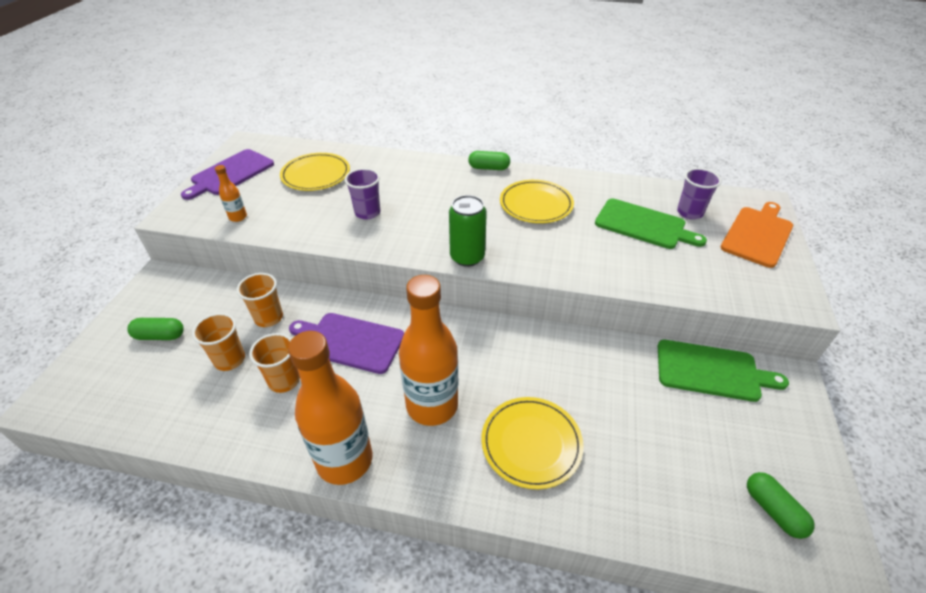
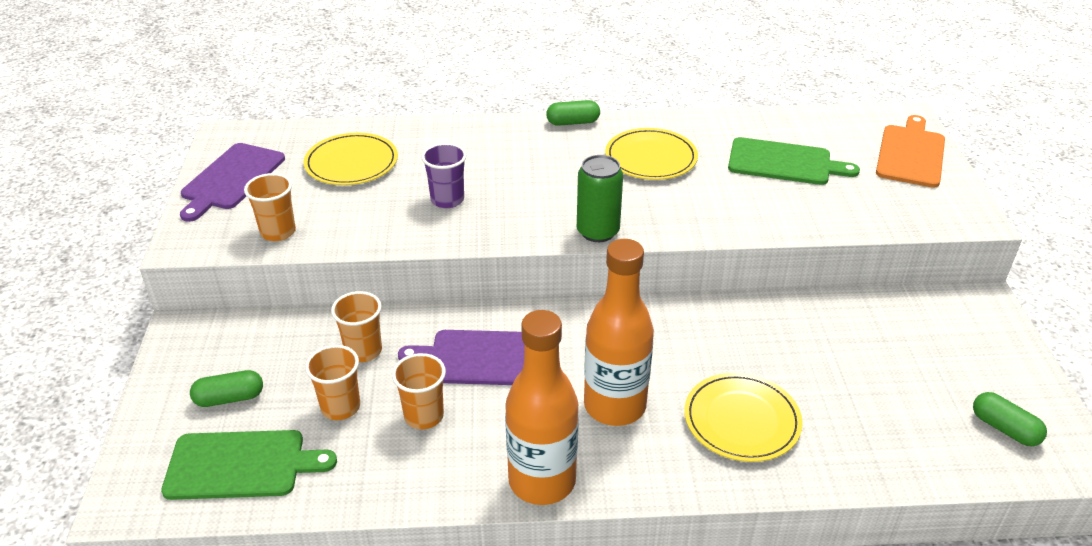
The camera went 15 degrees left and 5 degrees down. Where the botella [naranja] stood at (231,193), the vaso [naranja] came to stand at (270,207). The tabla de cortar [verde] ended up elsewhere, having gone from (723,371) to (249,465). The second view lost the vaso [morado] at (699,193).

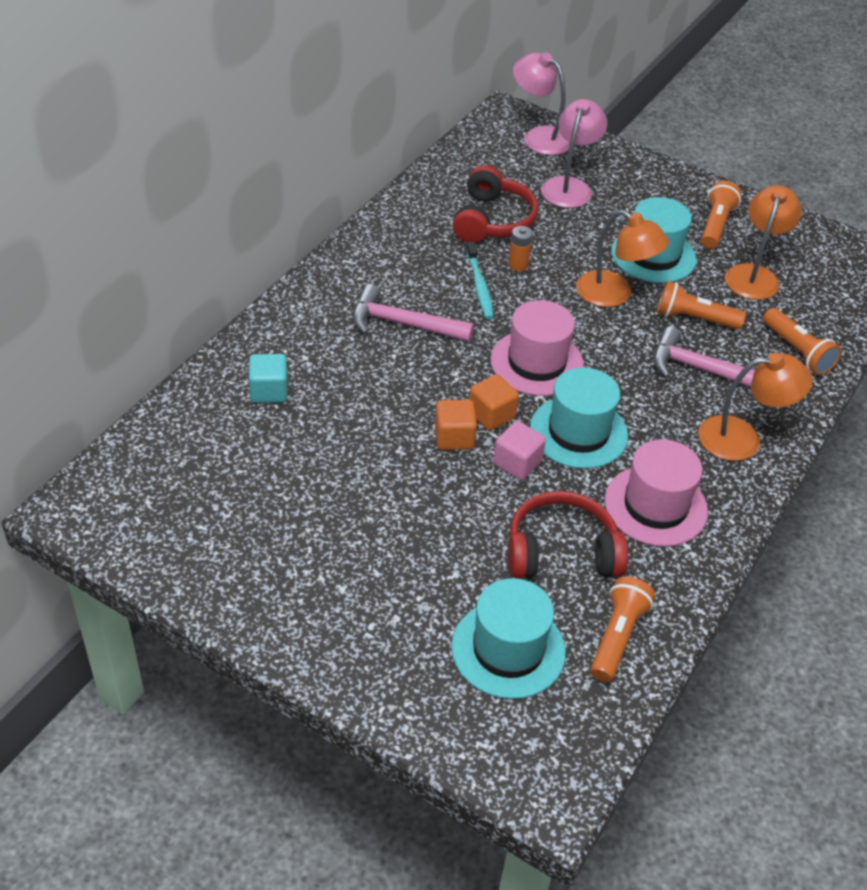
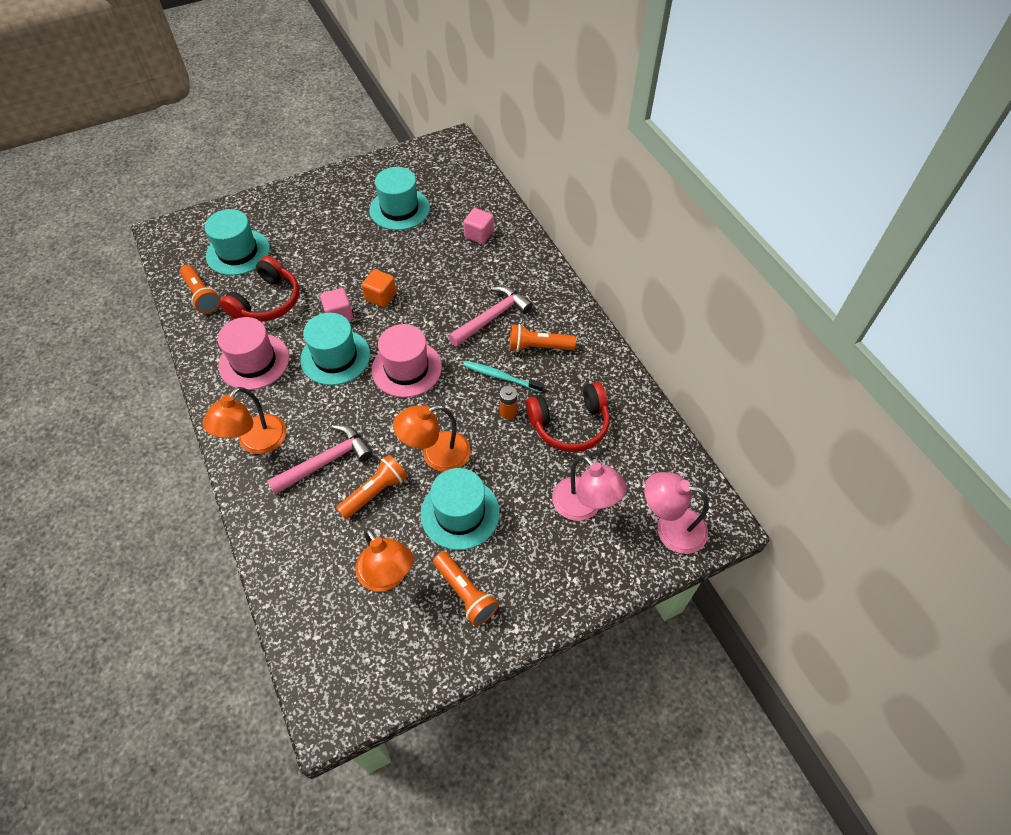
The camera went 125 degrees right and 10 degrees up. What was the cubo [turquesa] at (268,378) turned into the cubo [rosa] at (479,226). The auriculares [rojo] at (495,204) ended up facing another way, 60 degrees counterclockwise from before. The second view lost the cubo [naranja] at (494,402). The lámpara [rosa] at (541,103) ended up facing another way, 150 degrees counterclockwise from before. The lámpara de mano [naranja] ended up elsewhere, having gone from (802,341) to (542,338). The second view gained the sombrero [turquesa] at (400,198).

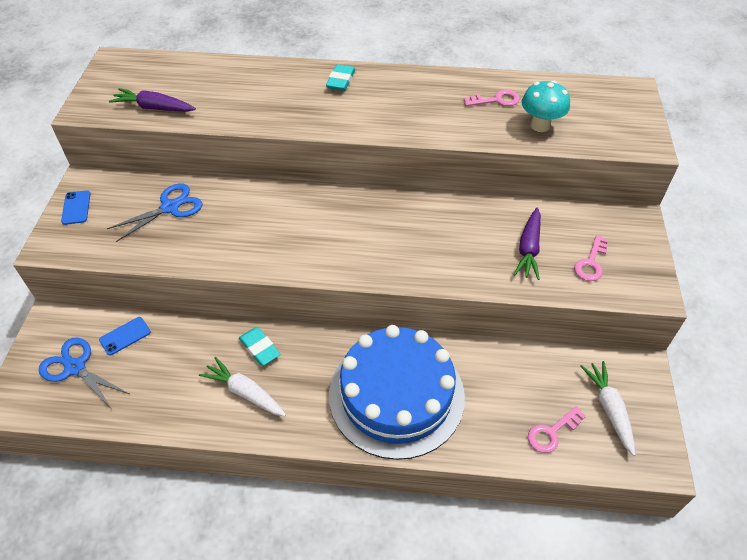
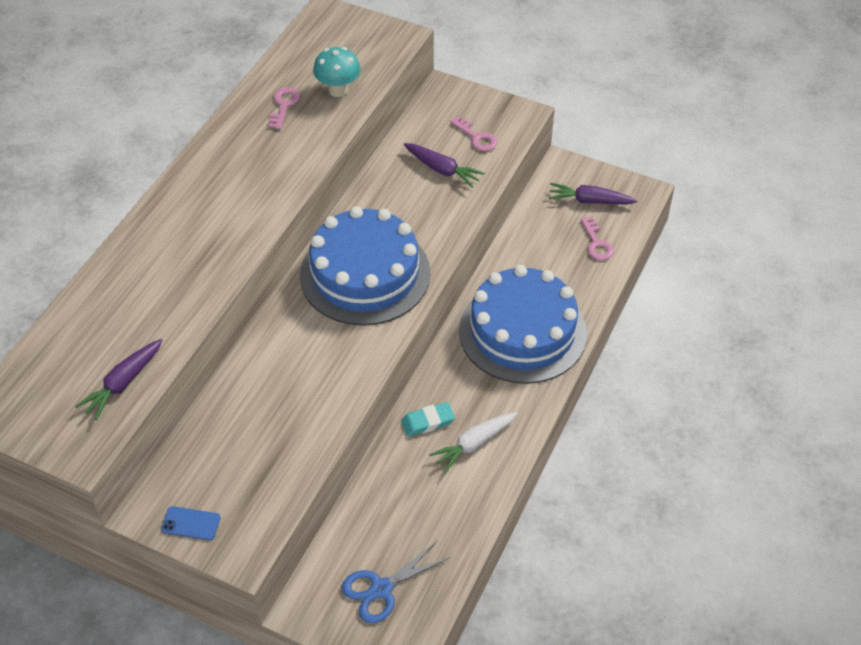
The camera went 70 degrees left and 0 degrees up. The second view lost the móvil [azul] at (125,336). The second view lost the tijeras [azul] at (155,212). The second view lost the goma de borrar [turquesa] at (340,77). What was the zanahoria [blanco] at (607,408) turned into the zanahoria [morado] at (593,193). The second view gained the tarta [azul] at (365,266).

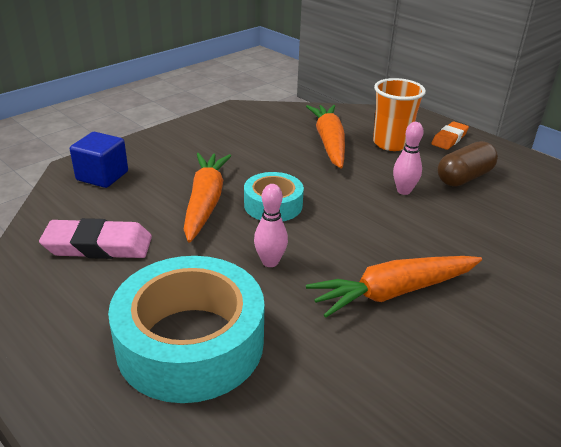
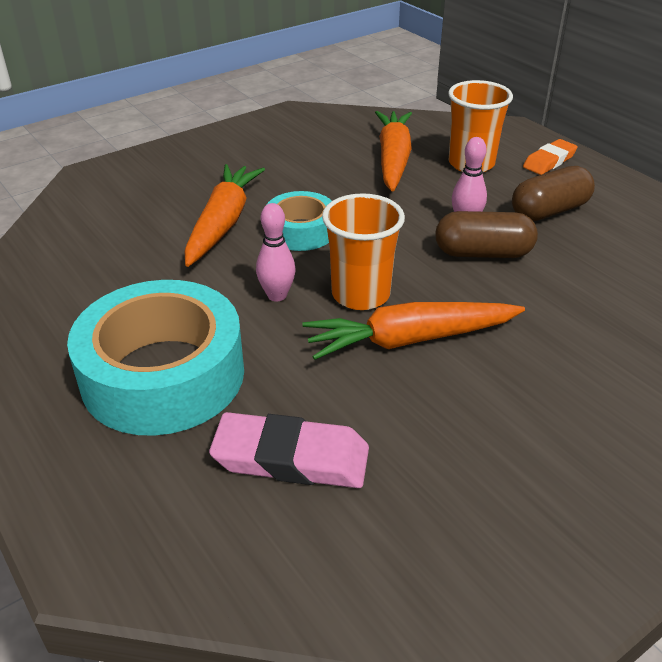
The camera went 10 degrees right and 5 degrees up. The goma de borrar [rosa] ended up elsewhere, having gone from (95,238) to (289,450). The second view lost the cubo [azul] at (99,160). The second view gained the vaso [naranja] at (363,251). The second view gained the cápsula [marrón] at (486,234).

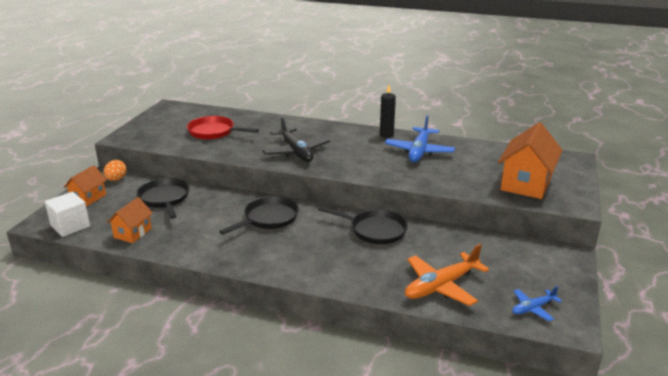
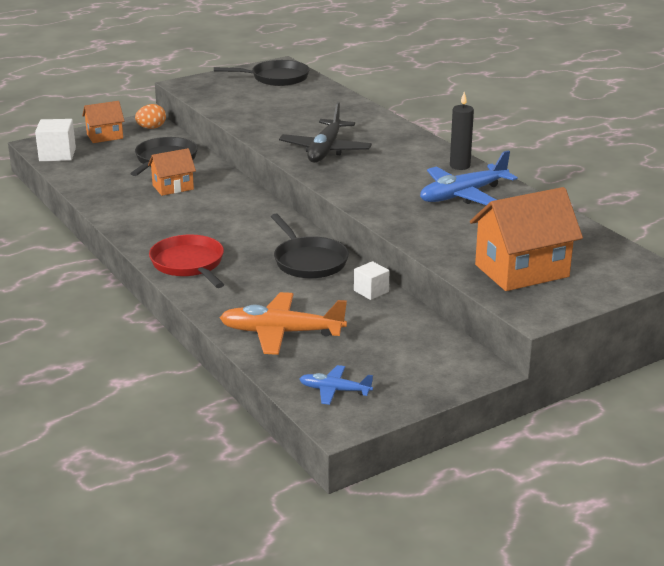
The camera went 40 degrees right and 0 degrees up. The casa [naranja] ended up elsewhere, having gone from (130,220) to (172,172). The sartén [rojo] ended up elsewhere, having gone from (223,128) to (186,261). The sartén [negro] ended up elsewhere, having gone from (259,215) to (262,73). The second view gained the cubo [blanco] at (371,280).

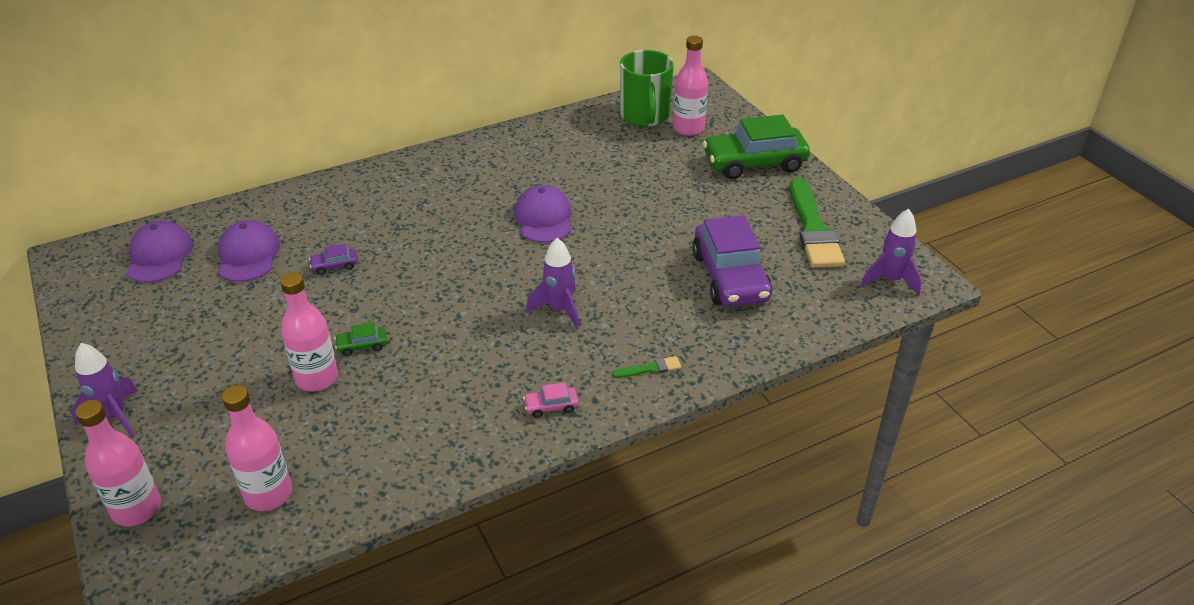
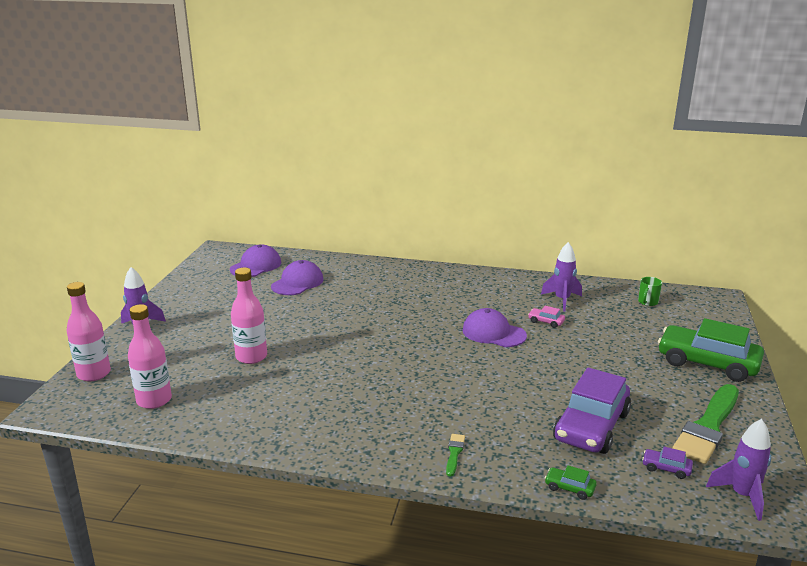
The camera went 40 degrees right and 15 degrees down. The coche [morado] ended up elsewhere, having gone from (333,259) to (667,463). The coche [verde] ended up elsewhere, having gone from (360,339) to (571,482). The gorra [morado] at (542,214) ended up facing another way, 90 degrees counterclockwise from before. The coche [rosa] ended up elsewhere, having gone from (551,400) to (546,317). The cohete [morado] ended up elsewhere, having gone from (552,283) to (561,276). The pincel [verde] at (646,367) ended up facing another way, 105 degrees counterclockwise from before. The size of the taza [verde] at (647,88) changed by a factor of 0.45. The second view lost the botella [rosa] at (690,86).

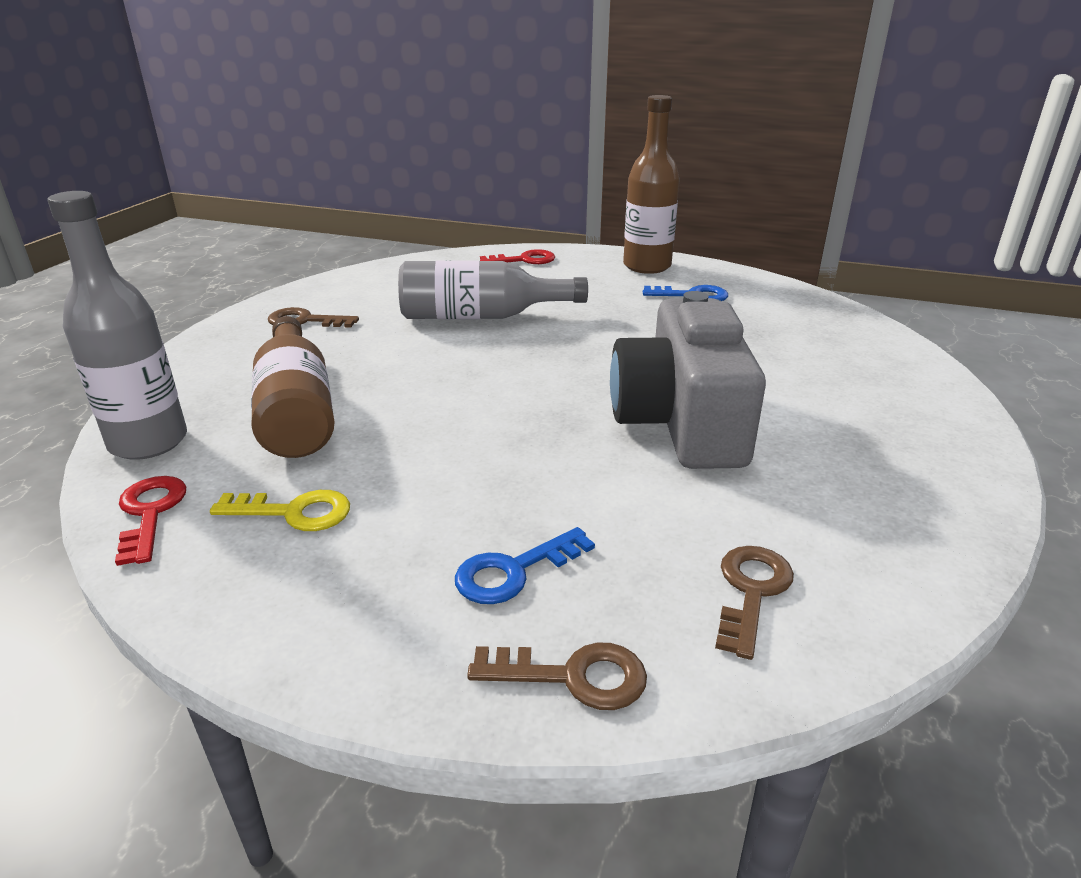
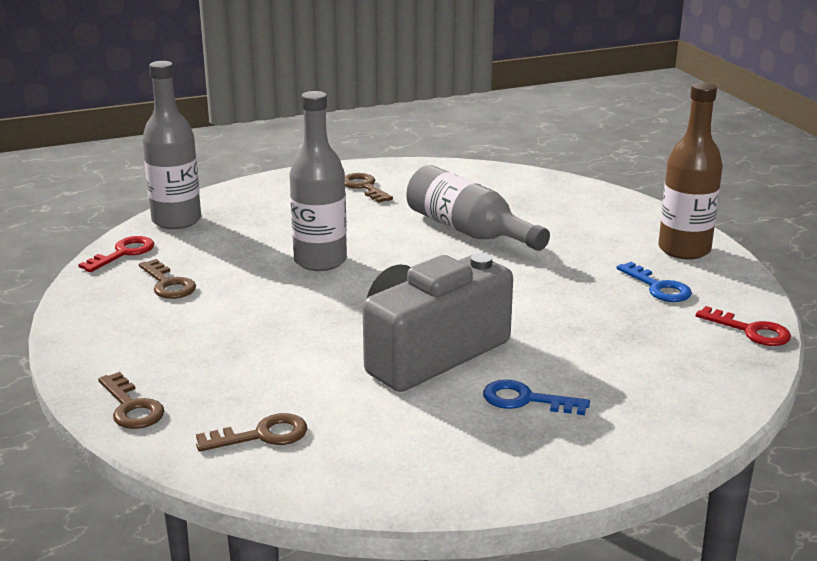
The camera went 50 degrees right and 5 degrees down. What was the llave [amarillo] at (280,510) turned into the llave [marrón] at (167,279). The second view lost the botella [marrón] at (293,387). The llave [azul] ended up elsewhere, having gone from (525,565) to (536,397). The llave [rojo] ended up elsewhere, having gone from (517,256) to (743,326). The second view gained the botella [gris] at (318,181).

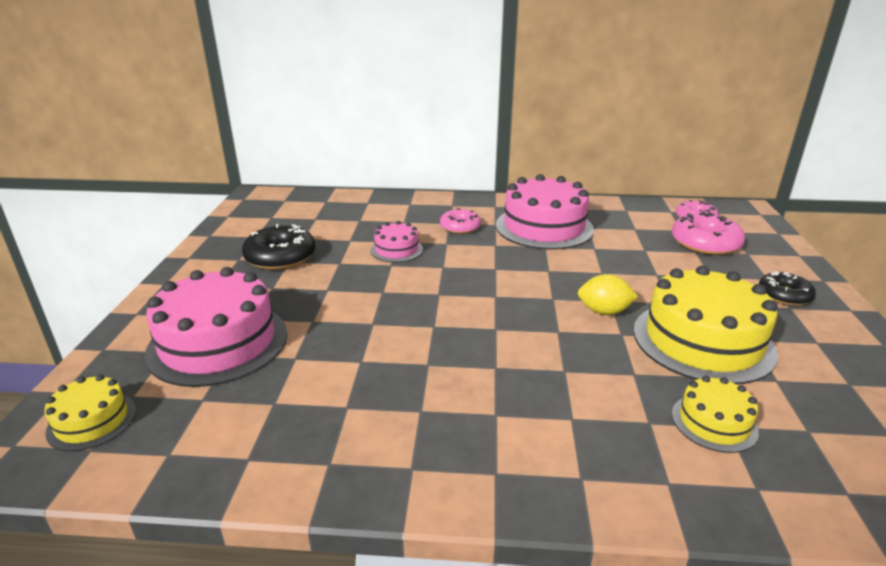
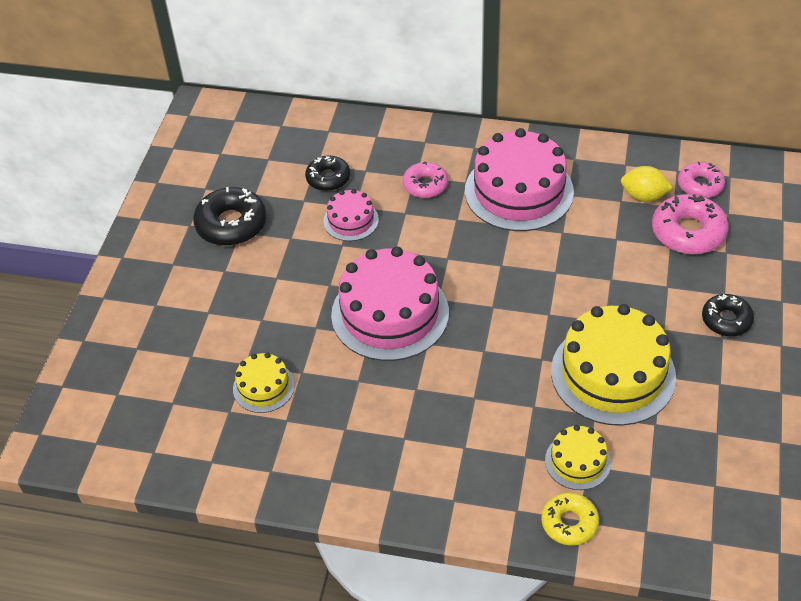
The camera went 10 degrees right and 20 degrees up. The tarta [amarillo] ended up elsewhere, having gone from (90,412) to (264,383). The tarta [rosa] ended up elsewhere, having gone from (215,327) to (390,304). The limón [amarillo] ended up elsewhere, having gone from (608,294) to (647,184). The second view gained the rosquilla [negro] at (327,173). The second view gained the rosquilla [amarillo] at (570,519).

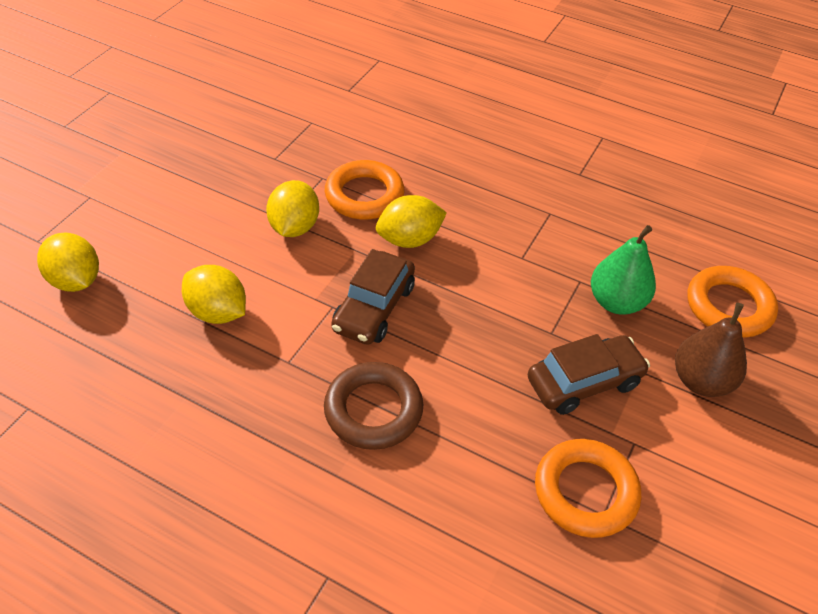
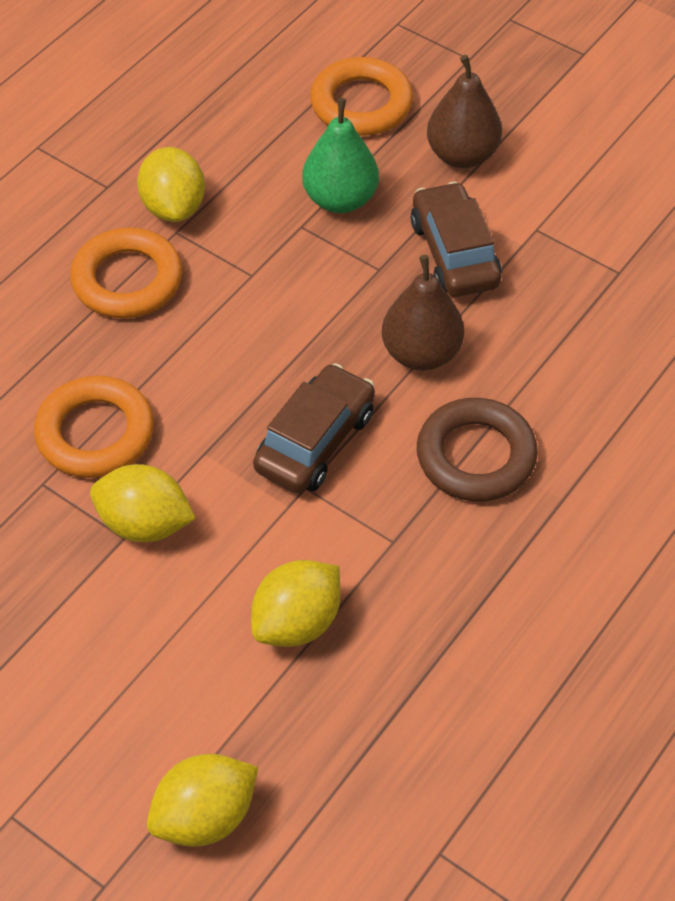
The camera went 80 degrees left and 5 degrees up. The coche [marrón] at (373,297) ended up facing another way, 90 degrees counterclockwise from before. The limón [amarillo] ended up elsewhere, having gone from (411,221) to (171,184). The anillo [naranja] ended up elsewhere, having gone from (588,488) to (126,273). The second view gained the pera [marrón] at (423,313).

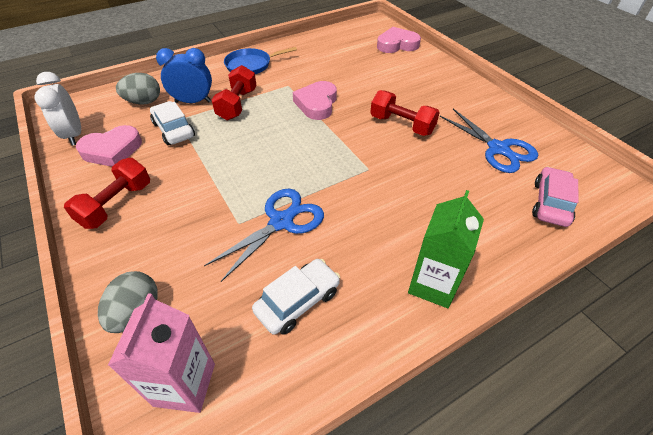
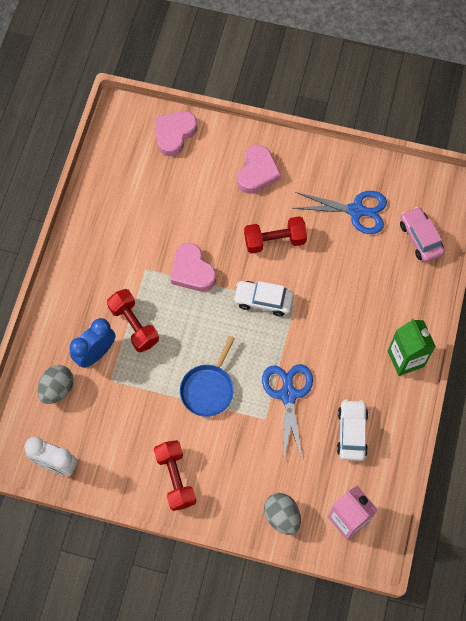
The camera went 45 degrees left and 20 degrees up. The corazón [rosa] ended up elsewhere, having gone from (109,146) to (259,169). The coche [blanco] ended up elsewhere, having gone from (172,123) to (263,298). The sartén [azul] ended up elsewhere, having gone from (260,60) to (207,376).

